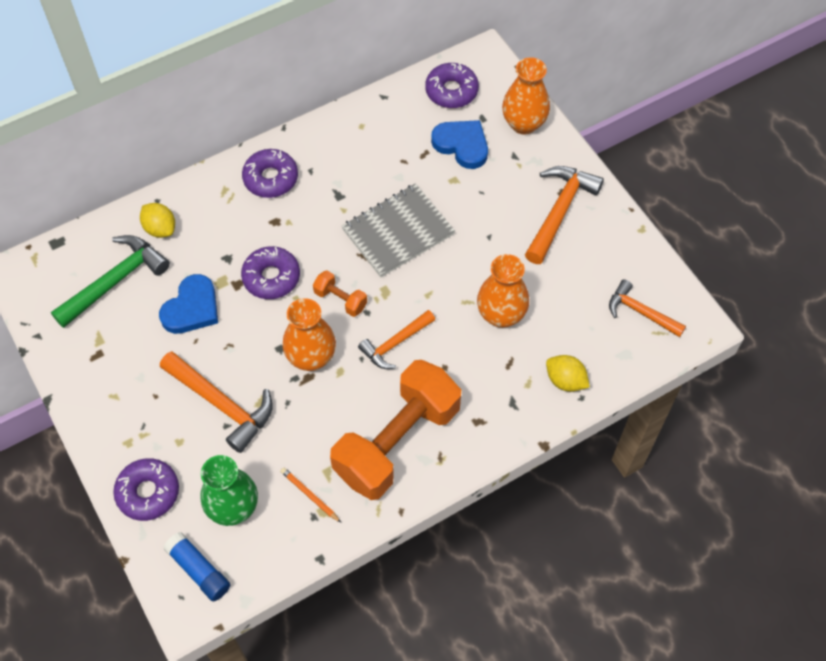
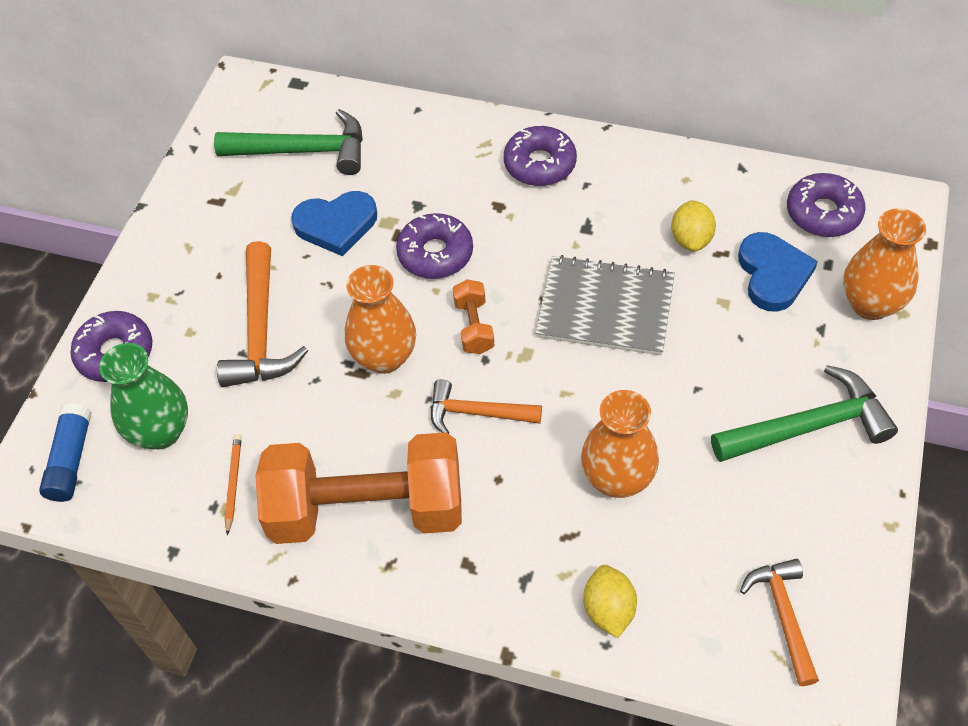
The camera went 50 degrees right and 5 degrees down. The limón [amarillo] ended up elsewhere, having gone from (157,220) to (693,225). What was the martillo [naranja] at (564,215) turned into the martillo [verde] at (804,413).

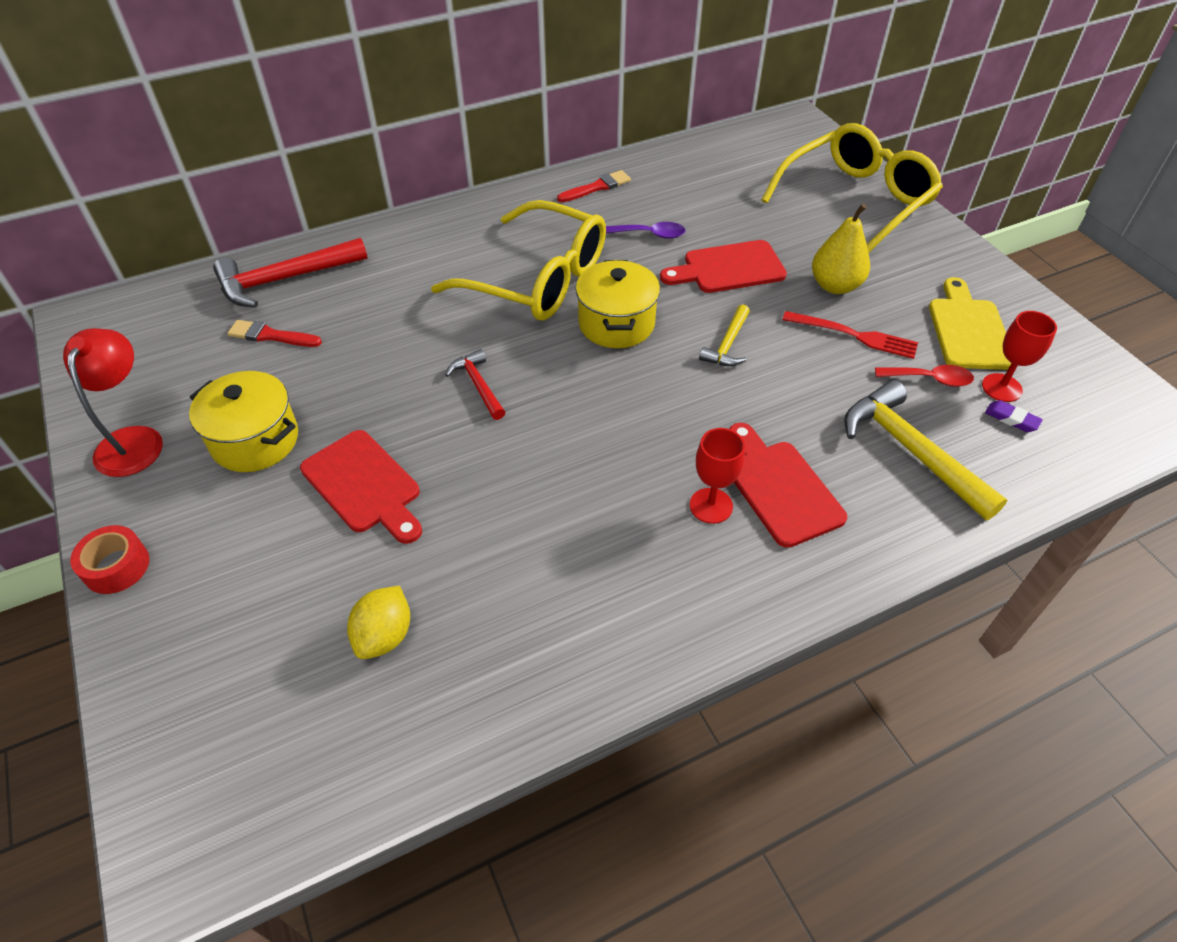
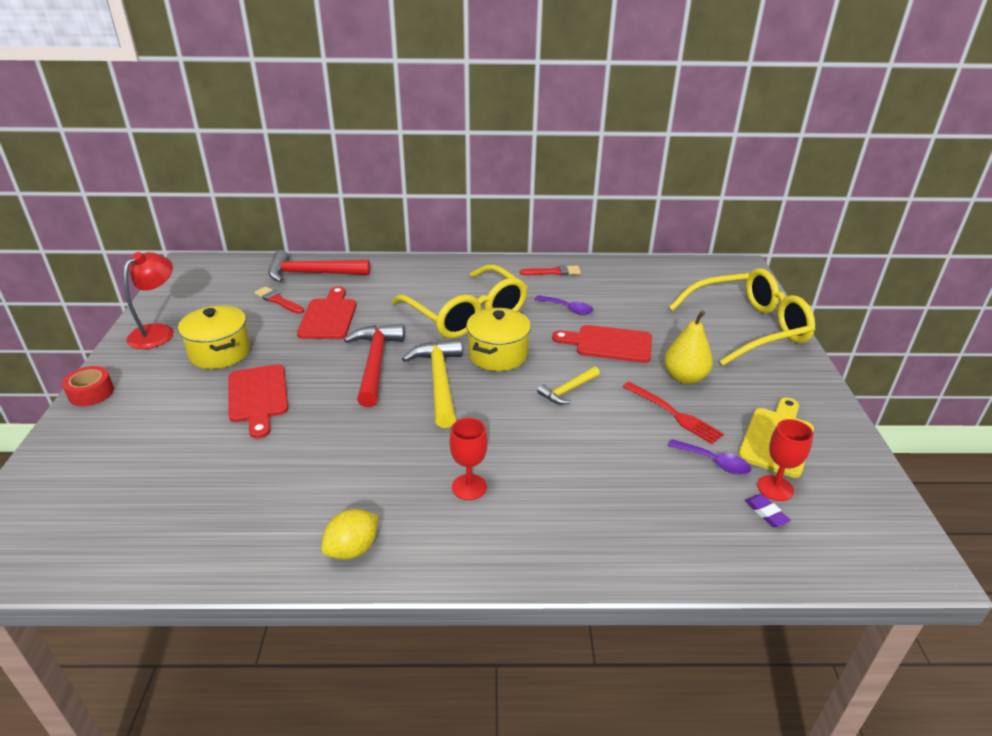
The camera went 25 degrees right and 15 degrees down. The limón [amarillo] ended up elsewhere, having gone from (378,622) to (349,534). The size of the martillo [rojo] at (475,384) changed by a factor of 1.81. The tabla de cortar [rojo] ended up elsewhere, having gone from (788,485) to (327,312). The martillo [amarillo] ended up elsewhere, having gone from (925,450) to (432,383). What was the cuchara [rojo] at (924,376) turned into the cuchara [morado] at (709,457).

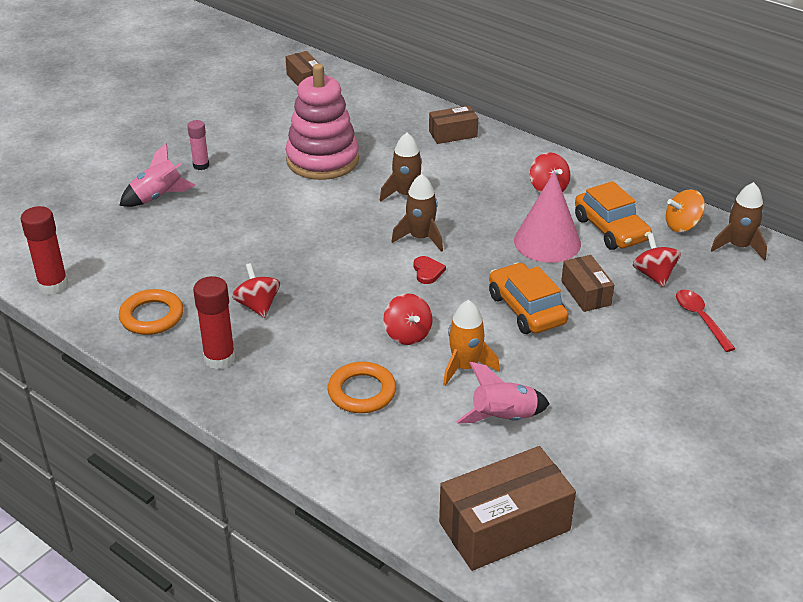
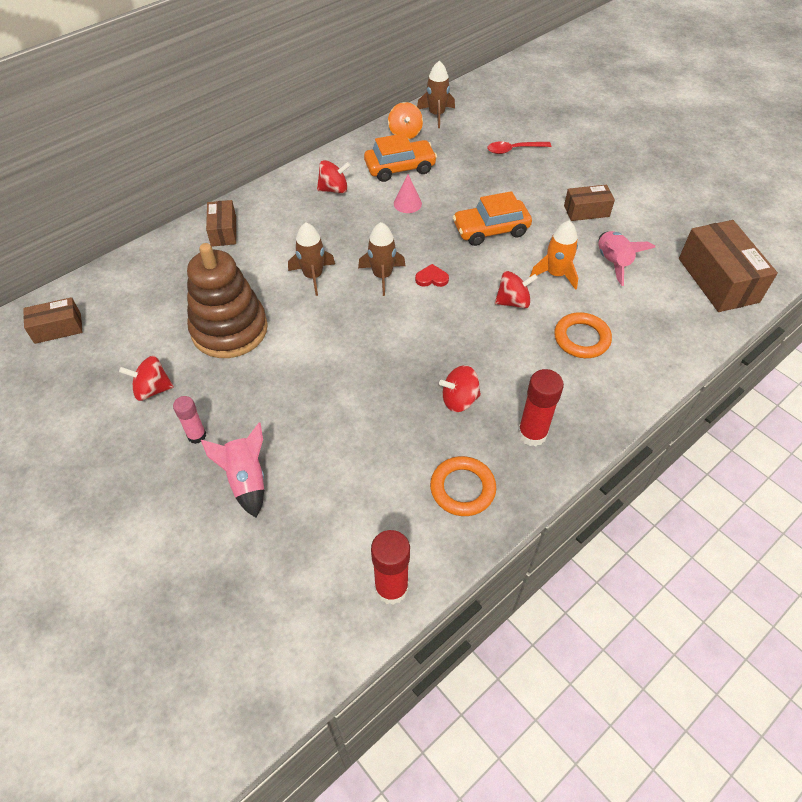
The camera went 80 degrees left and 15 degrees up. What was the juguete apilable [rosa] at (322,122) turned into the juguete apilable [marrón] at (227,300). The size of the cono [rosa] at (547,217) changed by a factor of 0.52. The caja [marrón] ended up elsewhere, having gone from (587,283) to (589,203). The peonza [rojo] ended up elsewhere, having gone from (657,260) to (146,378).

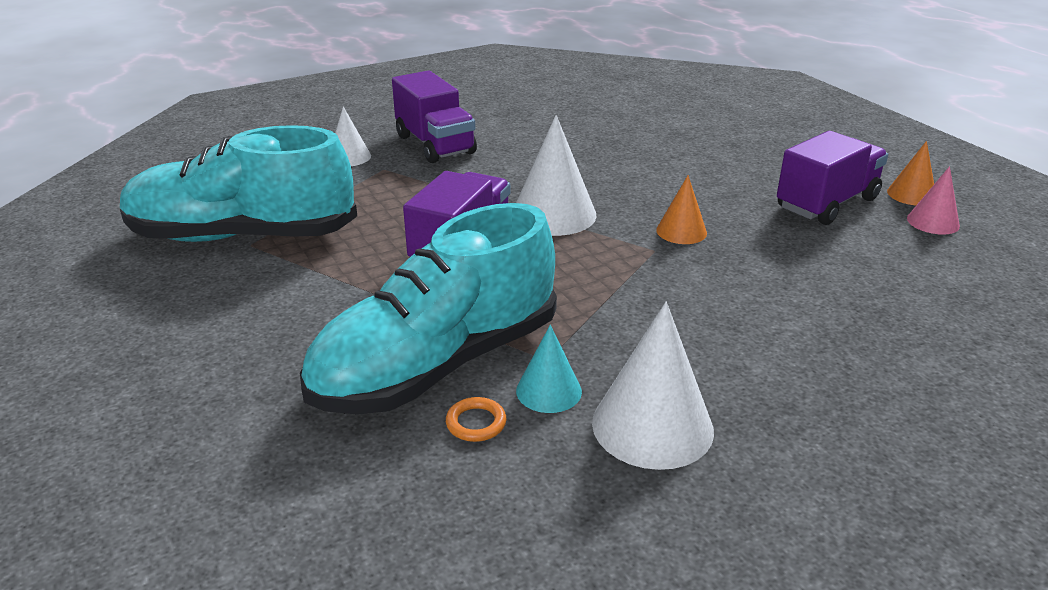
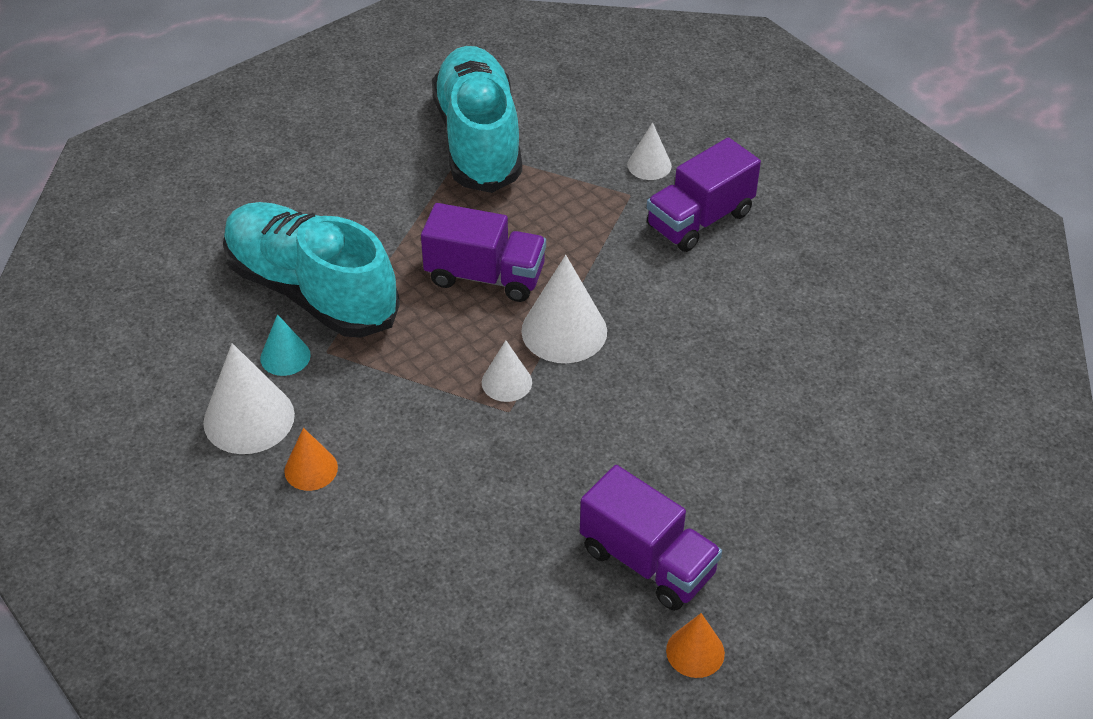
The camera went 80 degrees right and 15 degrees up. The second view lost the anillo [naranja] at (476,419). The cono [naranja] ended up elsewhere, having gone from (681,209) to (311,459). The second view lost the cono [rosa] at (933,200). The second view gained the cono [blanco] at (507,371).

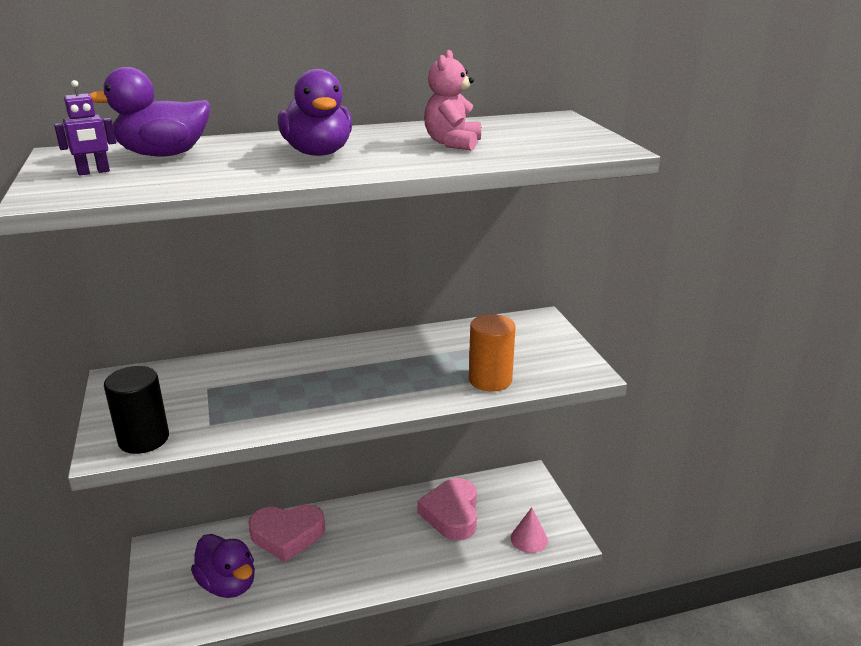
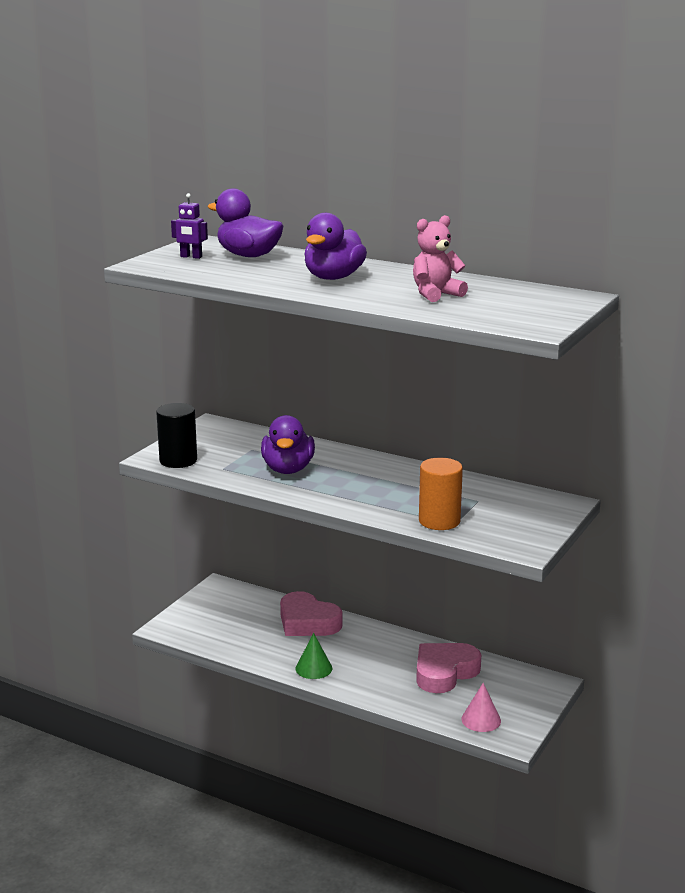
The camera went 45 degrees right and 5 degrees down. The pato [morado] ended up elsewhere, having gone from (223,566) to (288,444). The second view gained the cono [verde] at (314,656).

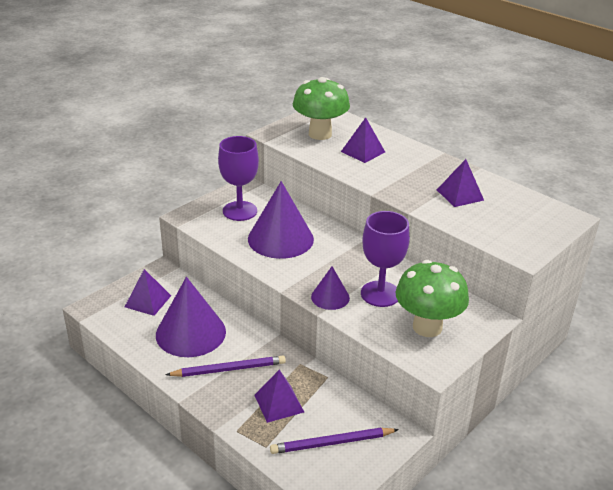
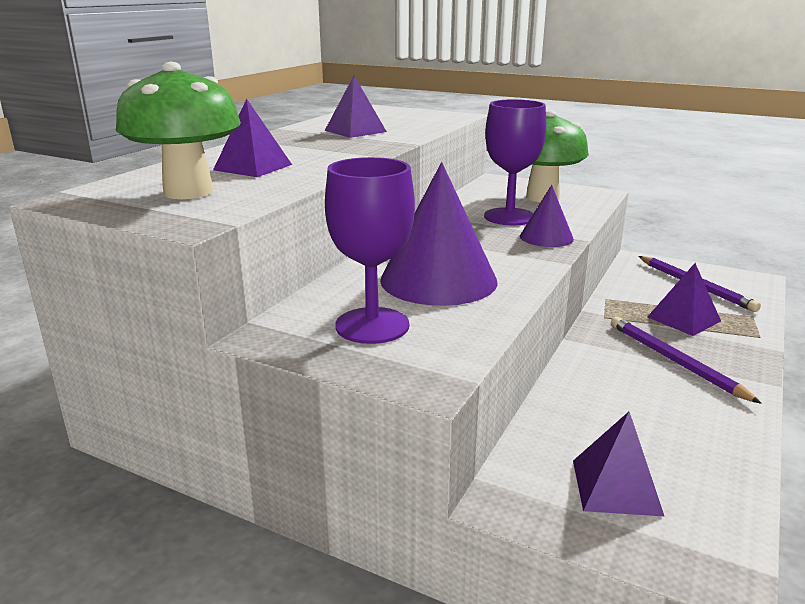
The camera went 105 degrees left and 10 degrees down. The second view lost the cono [morado] at (191,317).

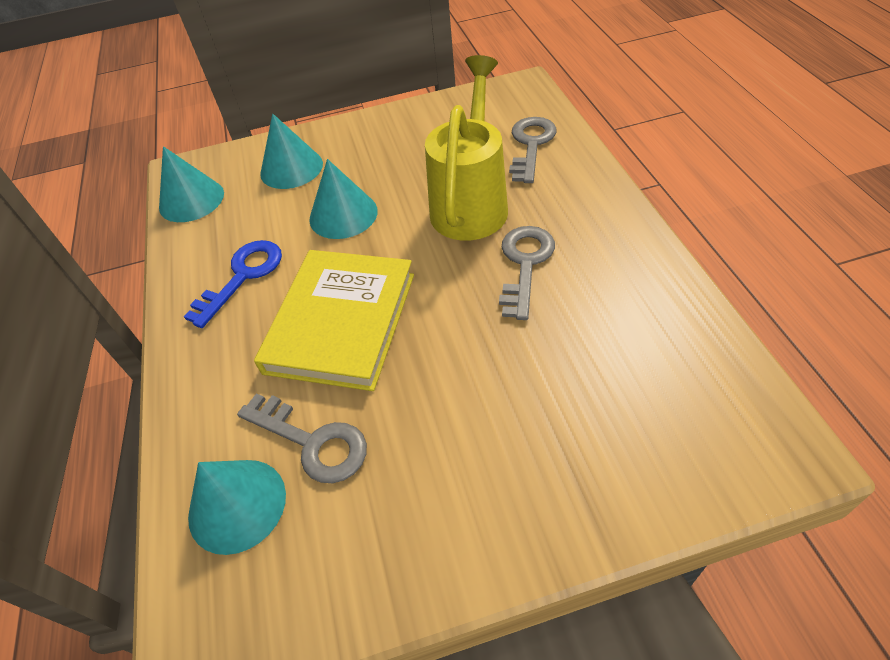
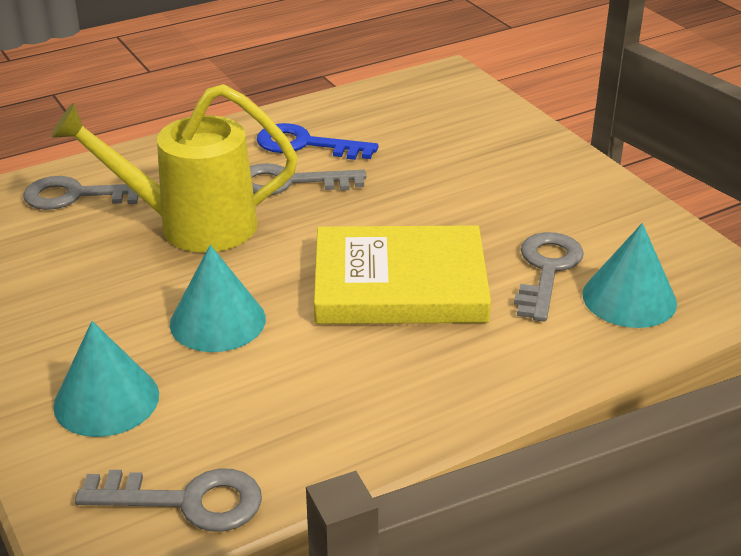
The camera went 110 degrees left and 15 degrees down. Where the cono [turquesa] stood at (191,184), the llave [gris] came to stand at (168,500). The llave [azul] ended up elsewhere, having gone from (233,284) to (318,141).

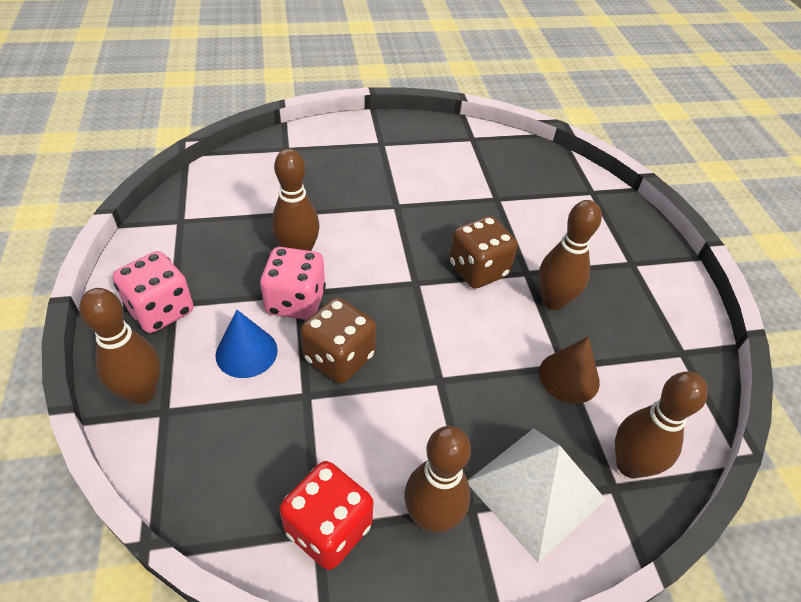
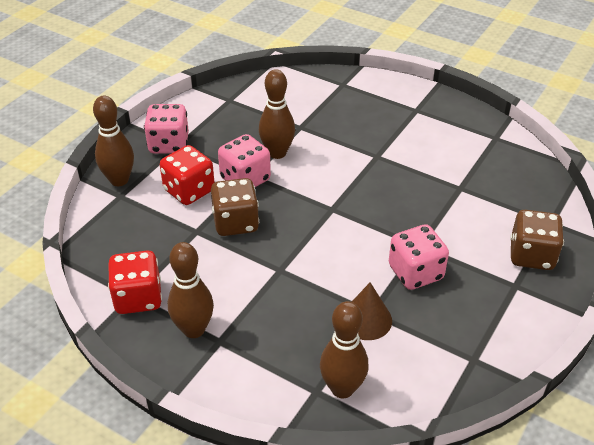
The camera went 45 degrees right and 5 degrees down. Where the cono [azul] stood at (246,344), the dado [rojo] came to stand at (187,175). The dado [marrón] ended up elsewhere, having gone from (483,252) to (537,240). The second view lost the pirámide [blanco] at (537,495). Where the bolo [marrón] stood at (570,255), the dado [rosa] came to stand at (419,257).

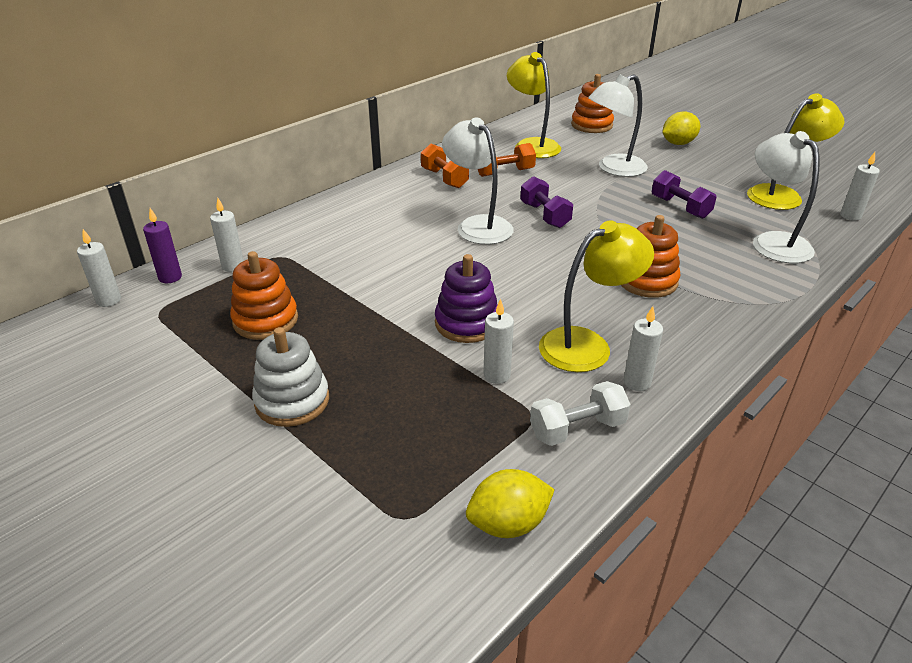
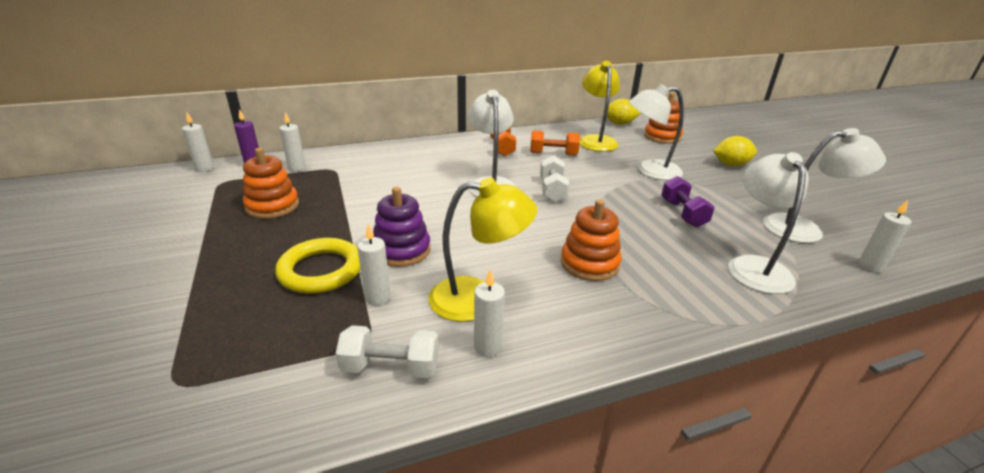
The camera went 25 degrees right and 5 degrees down. The second view lost the juguete apilable [blanco] at (290,377). The limón [amarillo] ended up elsewhere, having gone from (510,503) to (624,112). What was the mancuerna [morado] at (546,202) turned into the mancuerna [blanco] at (554,178). What was the lámpara [amarillo] at (795,152) turned into the lámpara [blanco] at (824,185). The second view gained the anillo [amarillo] at (318,266).

